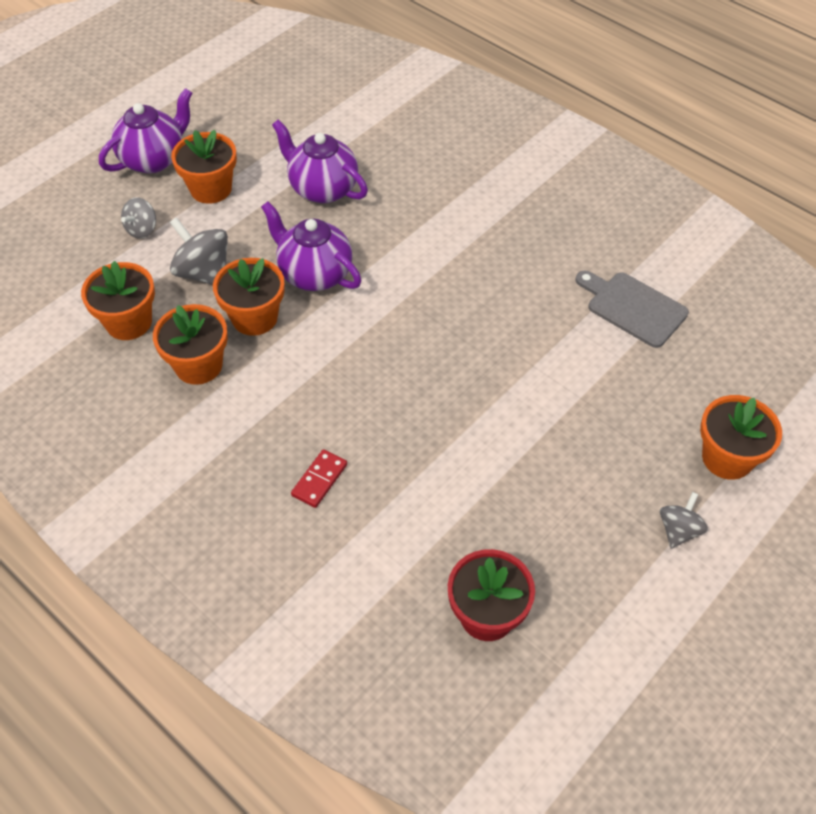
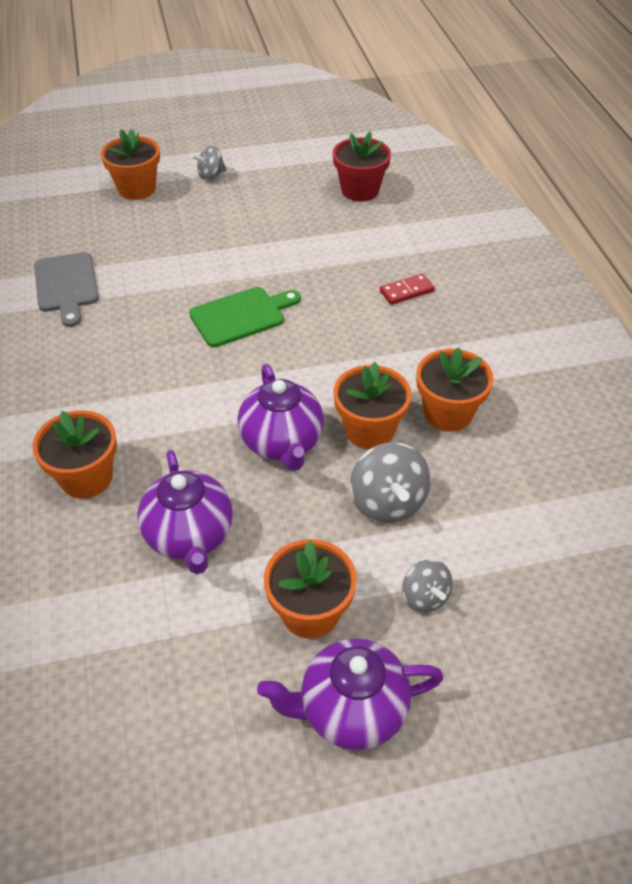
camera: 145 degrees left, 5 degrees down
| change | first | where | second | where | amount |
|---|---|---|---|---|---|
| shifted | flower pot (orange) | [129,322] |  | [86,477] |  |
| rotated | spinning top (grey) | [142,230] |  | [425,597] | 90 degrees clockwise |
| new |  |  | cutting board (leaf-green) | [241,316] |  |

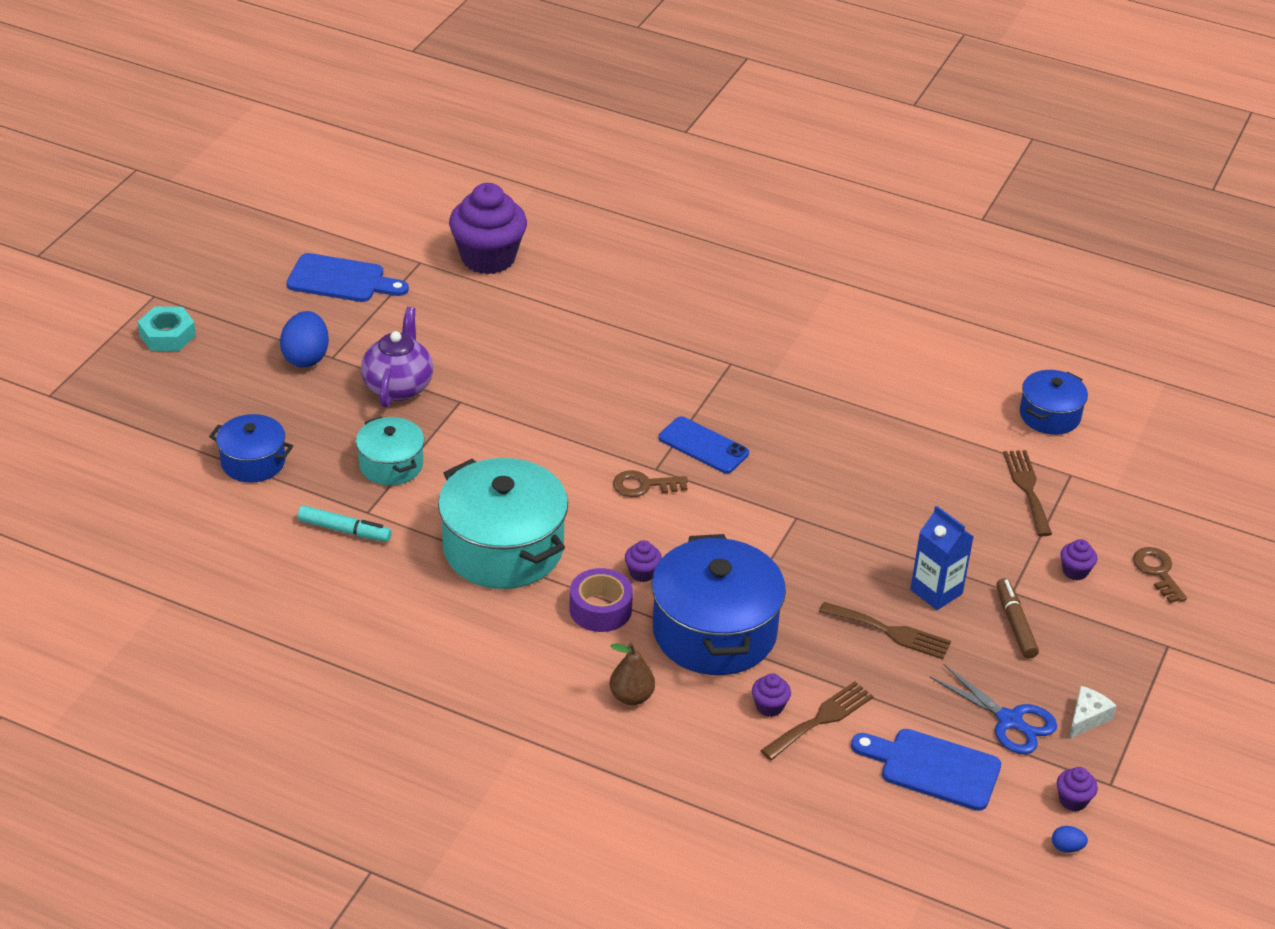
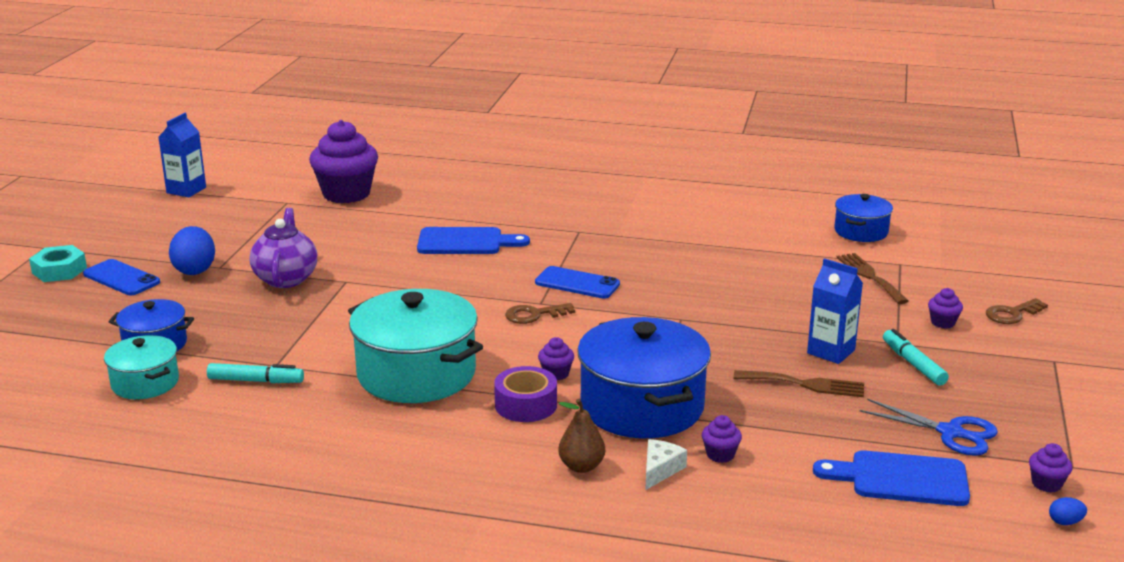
camera: 10 degrees left, 15 degrees down
| change | first | where | second | where | amount |
|---|---|---|---|---|---|
| shifted | cutting board (blue) | [341,280] |  | [465,242] |  |
| shifted | stockpot (teal) | [391,465] |  | [145,383] |  |
| gone | table fork (russet) | [821,719] |  |  |  |
| repainted | marker pen (russet) | [1015,624] | marker pen (teal) | [913,364] |  |
| shifted | cheese (snow-white) | [1087,718] |  | [660,470] |  |
| rotated | key (russet) | [1157,572] |  | [1012,314] | 90 degrees counterclockwise |
| new |  |  | mobile phone (blue) | [121,278] |  |
| new |  |  | carton (blue) | [186,190] |  |

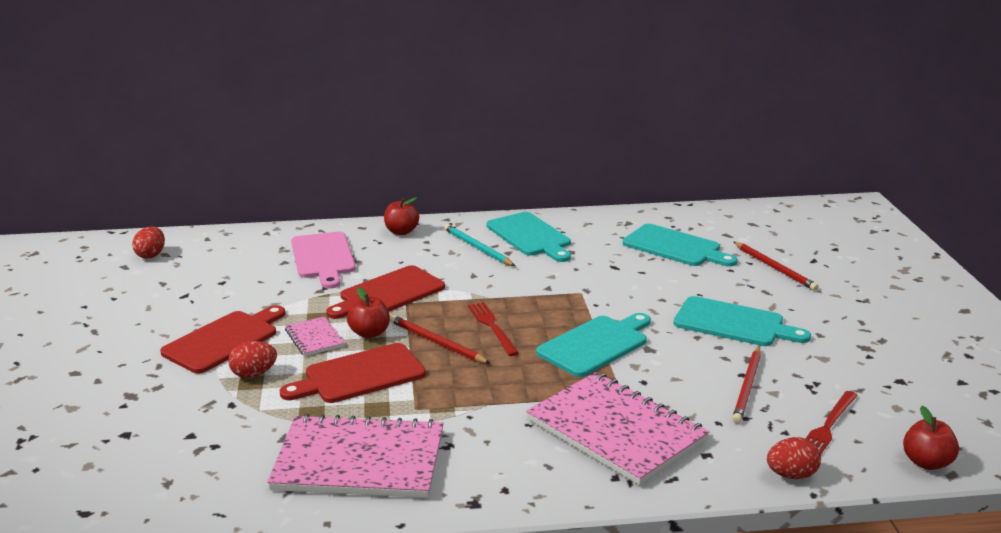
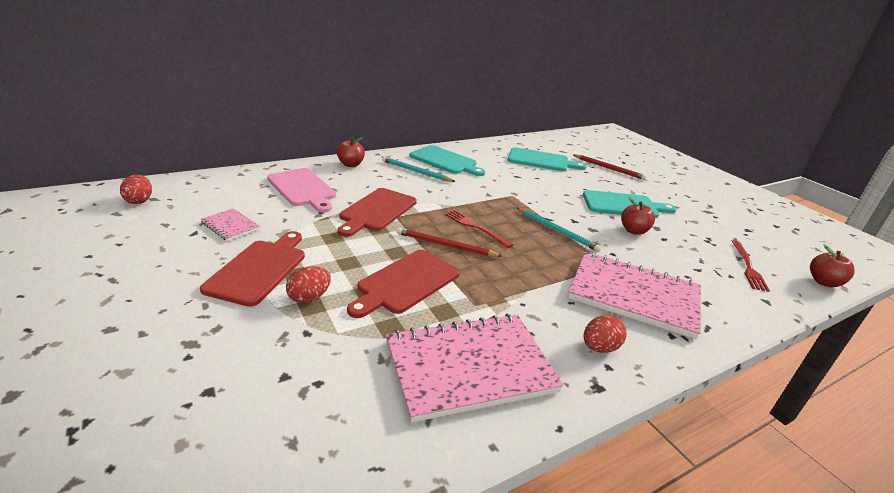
camera: 25 degrees left, 5 degrees up
| change | first | where | second | where | amount |
|---|---|---|---|---|---|
| shifted | exercise book (rose-pink) | [314,338] |  | [230,226] |  |
| shifted | apple fruit (red) | [369,333] |  | [633,231] |  |
| swapped | cutting board (teal) | [596,344] | pencil (teal) | [557,231] |  |
| gone | pencil (red) | [747,387] |  |  |  |
| shifted | egg shape (red) | [791,475] |  | [599,348] |  |

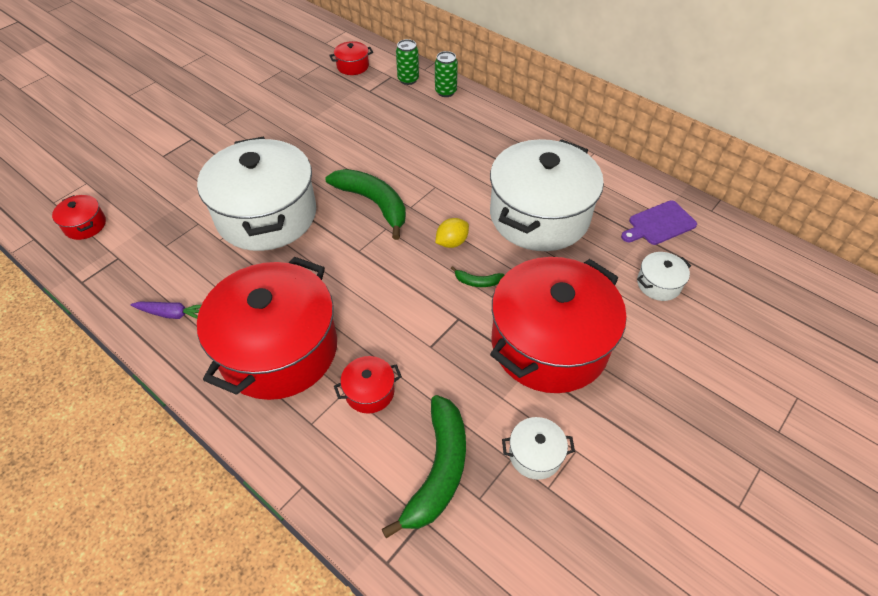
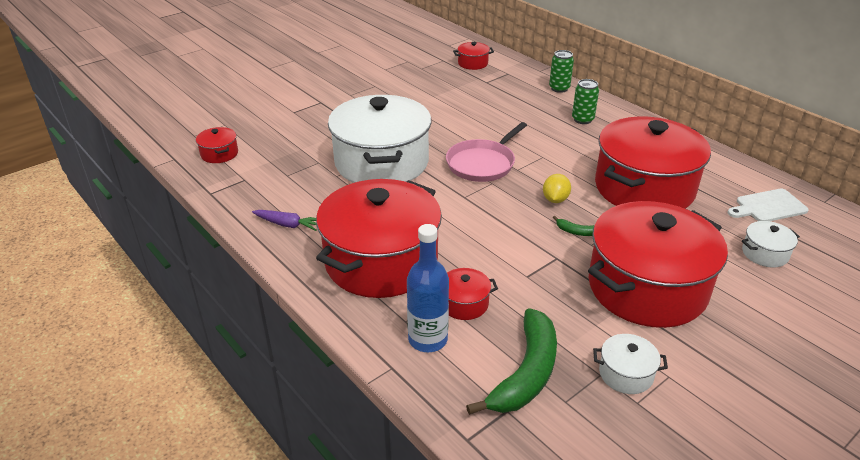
camera: 10 degrees right, 15 degrees down
| change | first | where | second | where | amount |
|---|---|---|---|---|---|
| swapped | banana fruit (leaf-green) | [374,203] | skillet (rose-pink) | [482,163] |  |
| shifted | tin (leaf-green) | [408,79] |  | [582,119] |  |
| rotated | toy lemon (bright yellow) | [452,242] |  | [555,199] | 45 degrees counterclockwise |
| repainted | stockpot (snow-white) | [539,216] | stockpot (red) | [644,188] |  |
| repainted | cutting board (purple) | [659,224] | cutting board (snow-white) | [768,206] |  |
| new |  |  | drink bottle (blue) | [428,339] |  |

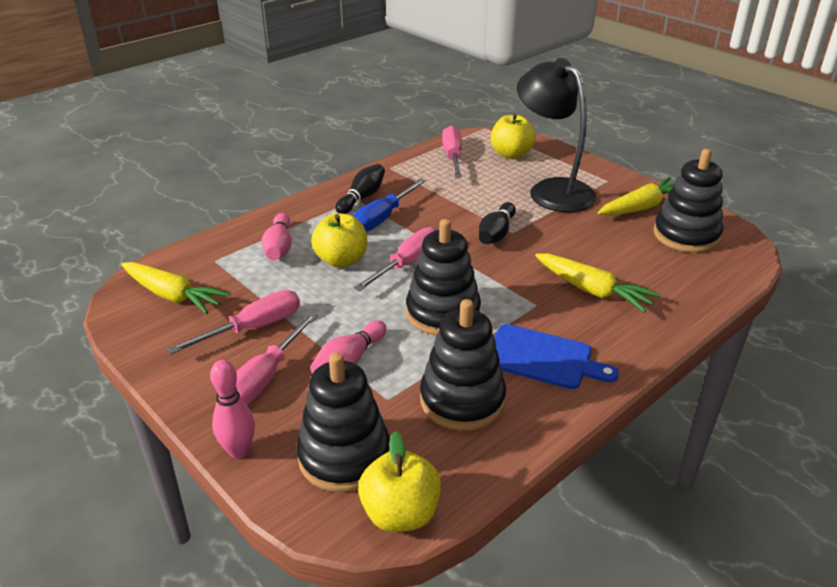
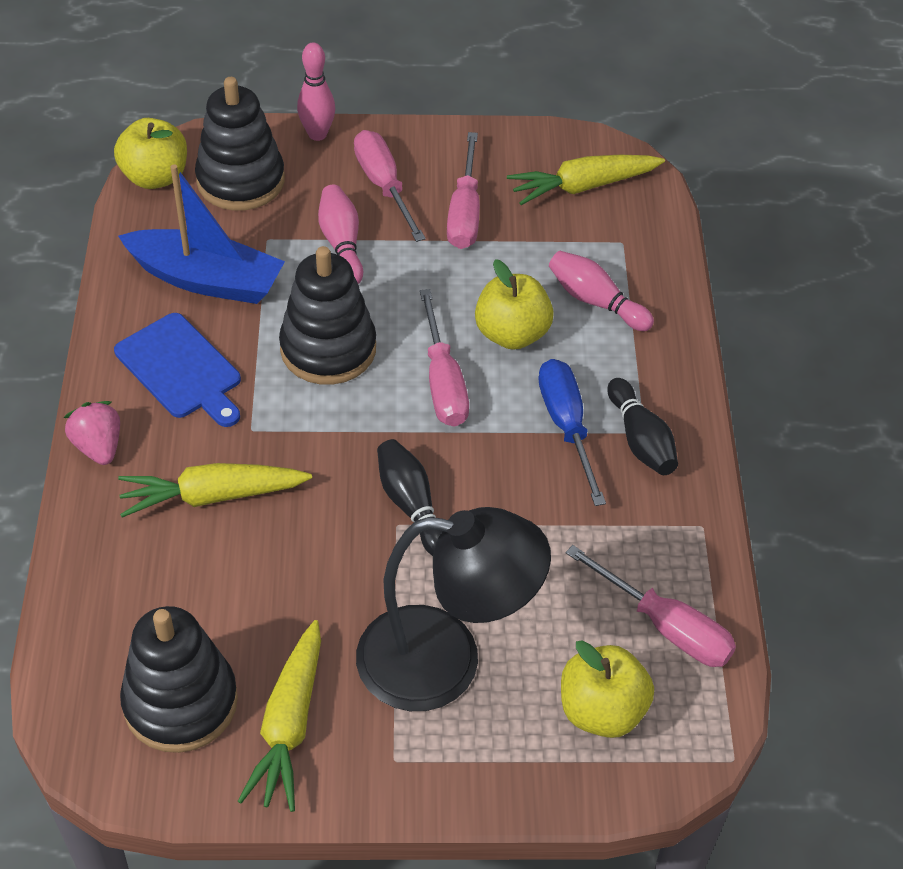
camera: 130 degrees right, 15 degrees up
| change | first | where | second | where | amount |
|---|---|---|---|---|---|
| swapped | ring stacker (ebony) | [462,400] | toy boat (blue) | [207,279] |  |
| rotated | cutting board (blue) | [543,358] |  | [181,369] | 105 degrees counterclockwise |
| new |  |  | strawberry (rose-pink) | [98,447] |  |

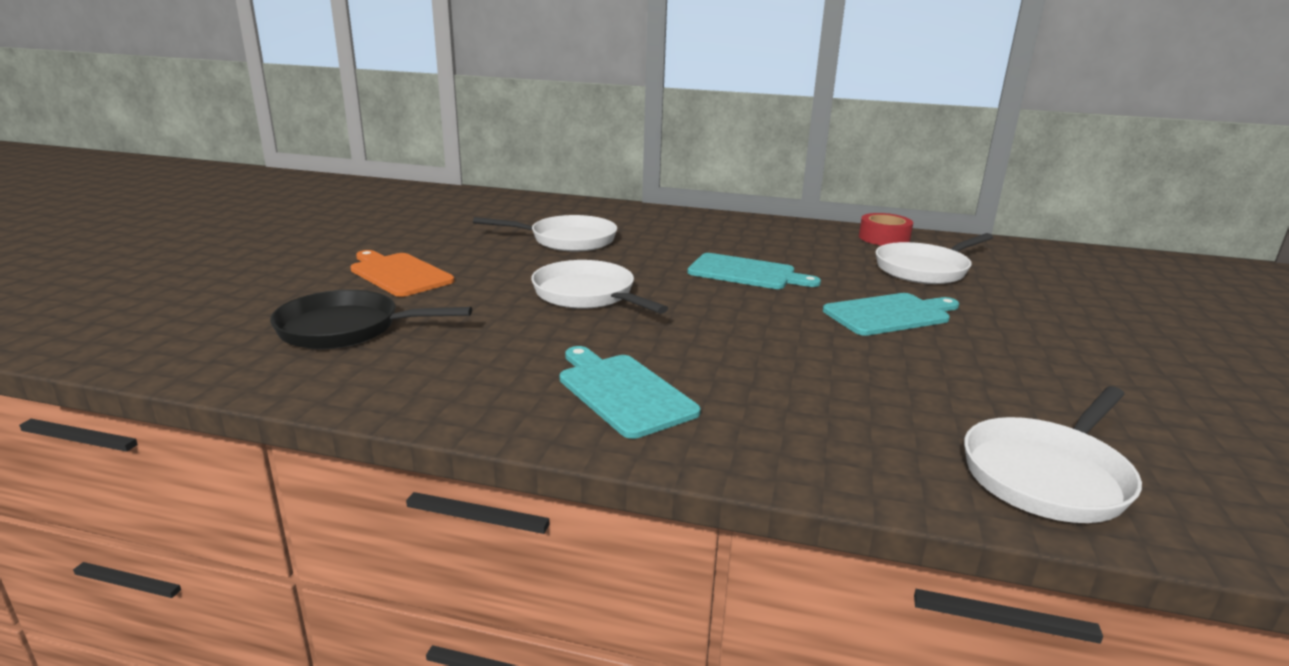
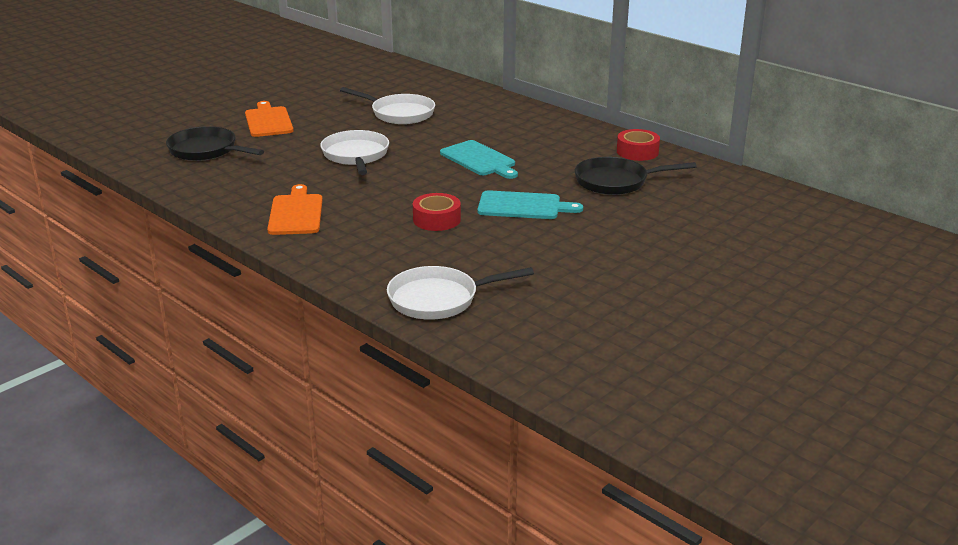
camera: 30 degrees right, 5 degrees up
| change | first | where | second | where | amount |
|---|---|---|---|---|---|
| repainted | cutting board (teal) | [623,392] | cutting board (orange) | [296,213] |  |
| repainted | skillet (snow-white) | [924,269] | skillet (ebony) | [616,182] |  |
| new |  |  | sticky tape (red) | [436,219] |  |

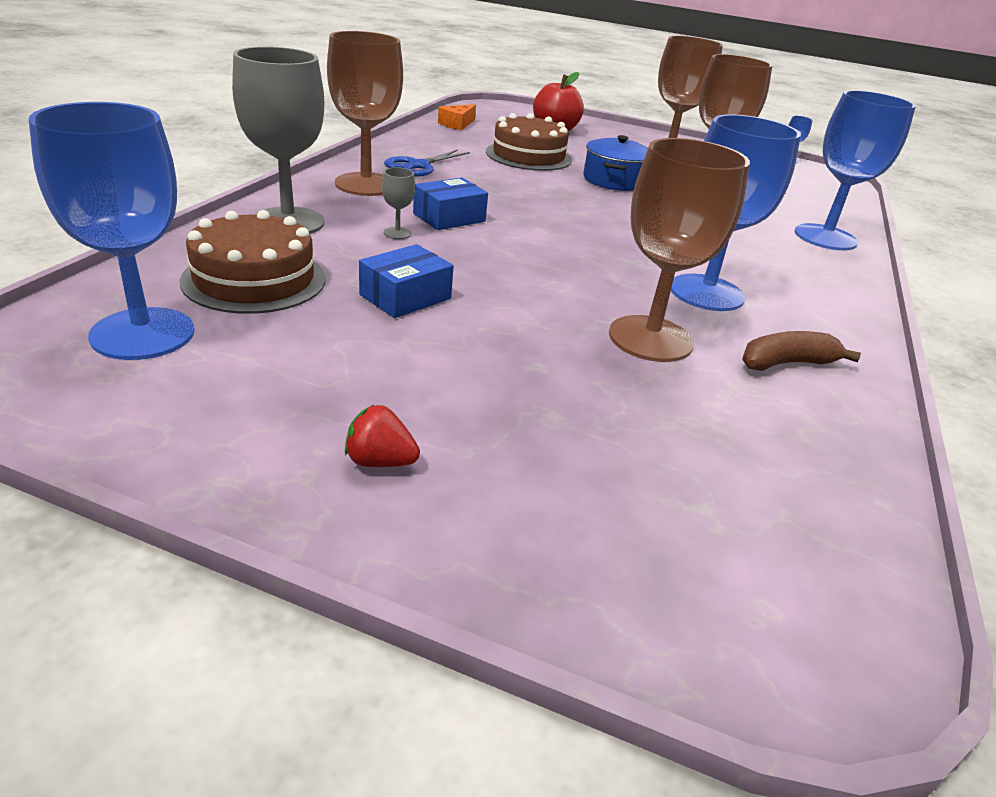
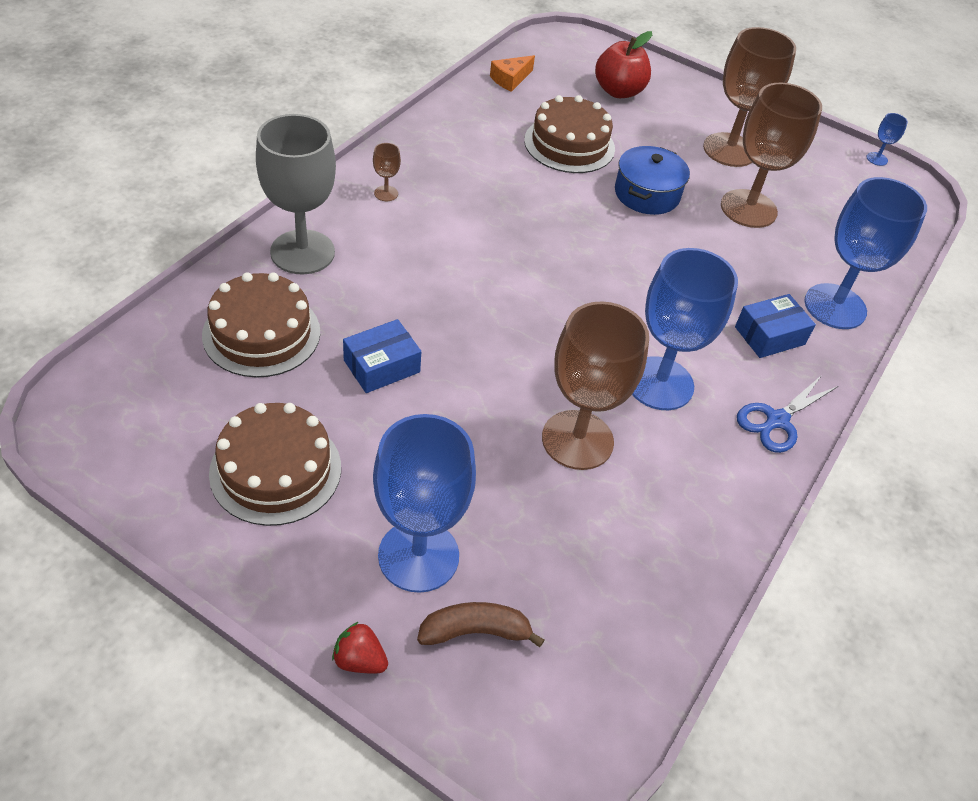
camera: 10 degrees right, 15 degrees up
| change | first | where | second | where | amount |
|---|---|---|---|---|---|
| shifted | chalice (blue) | [143,334] |  | [418,556] |  |
| scaled | chalice (russet) | [366,184] |  | [386,193] | x0.40 |
| shifted | strawberry (red) | [380,461] |  | [360,660] |  |
| gone | chalice (grey) | [397,233] |  |  |  |
| shifted | scissors (blue) | [418,166] |  | [776,421] |  |
| shifted | parcel (blue) | [449,217] |  | [769,335] |  |
| shifted | banana fruit (russet) | [787,363] |  | [475,631] |  |
| new |  |  | gateau (russet) | [275,470] |  |

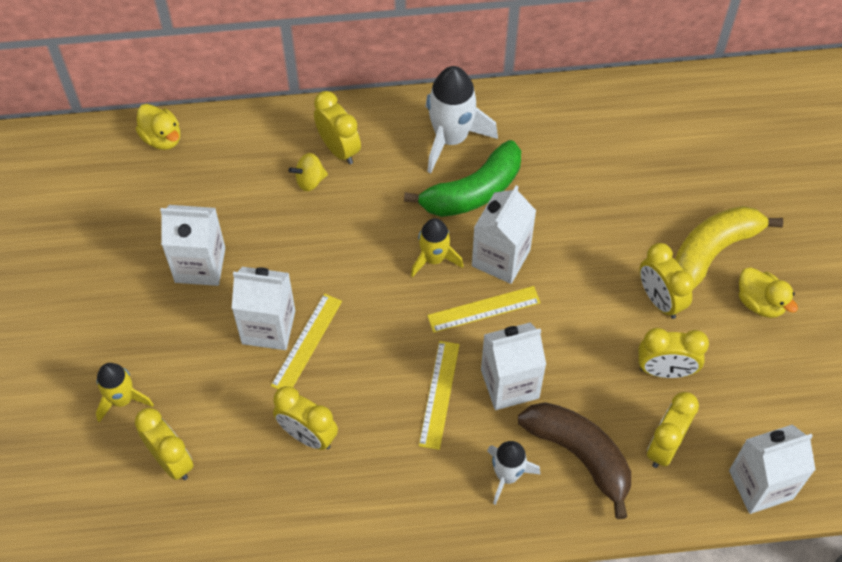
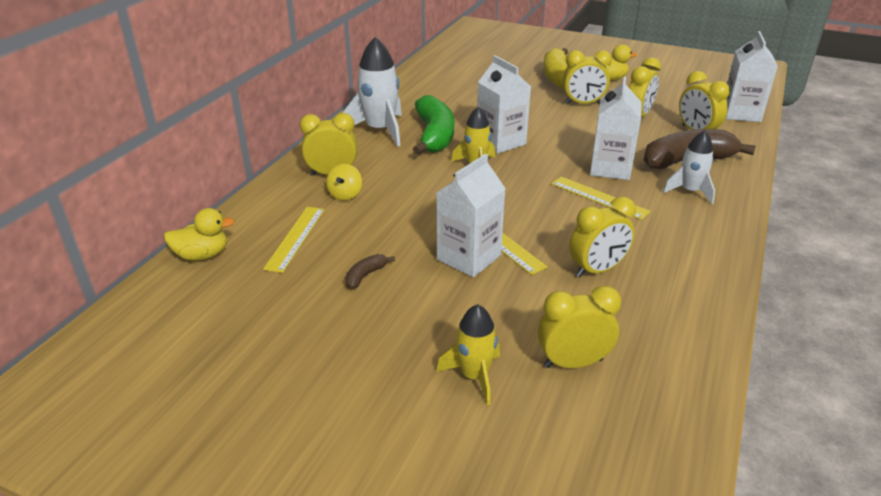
camera: 60 degrees left, 25 degrees down
| change | first | where | second | where | amount |
|---|---|---|---|---|---|
| swapped | carton (snow-white) | [200,265] | banana fruit (russet) | [365,275] |  |
| shifted | ruler (bright yellow) | [483,309] |  | [295,238] |  |

